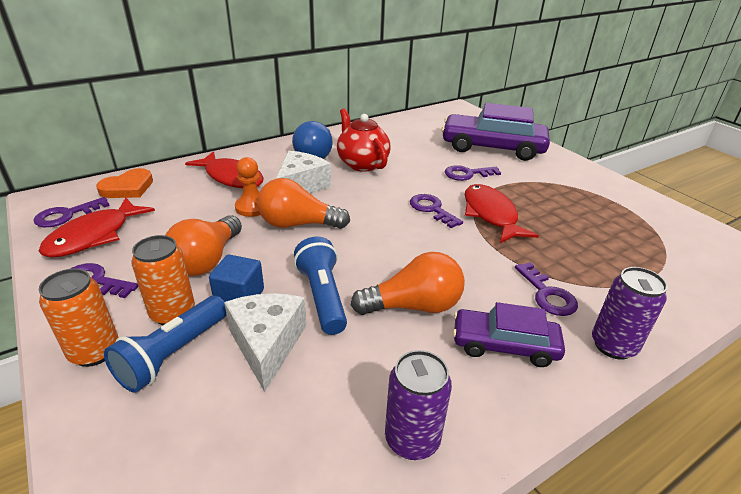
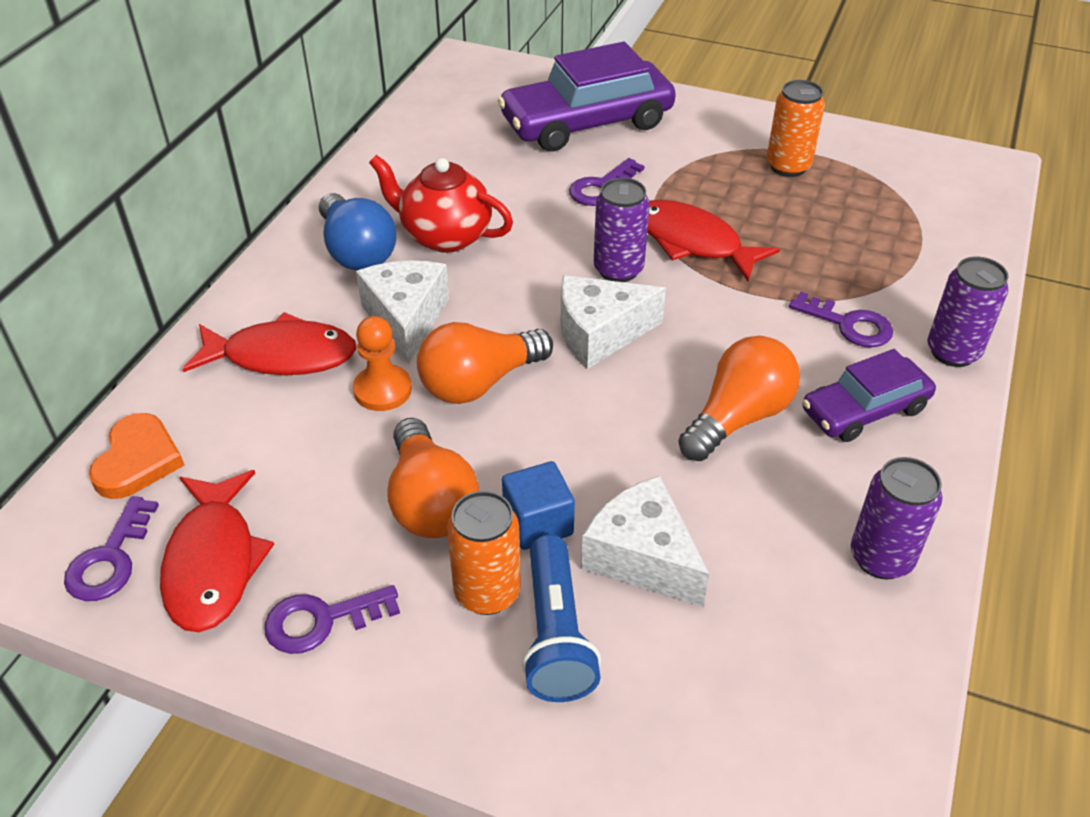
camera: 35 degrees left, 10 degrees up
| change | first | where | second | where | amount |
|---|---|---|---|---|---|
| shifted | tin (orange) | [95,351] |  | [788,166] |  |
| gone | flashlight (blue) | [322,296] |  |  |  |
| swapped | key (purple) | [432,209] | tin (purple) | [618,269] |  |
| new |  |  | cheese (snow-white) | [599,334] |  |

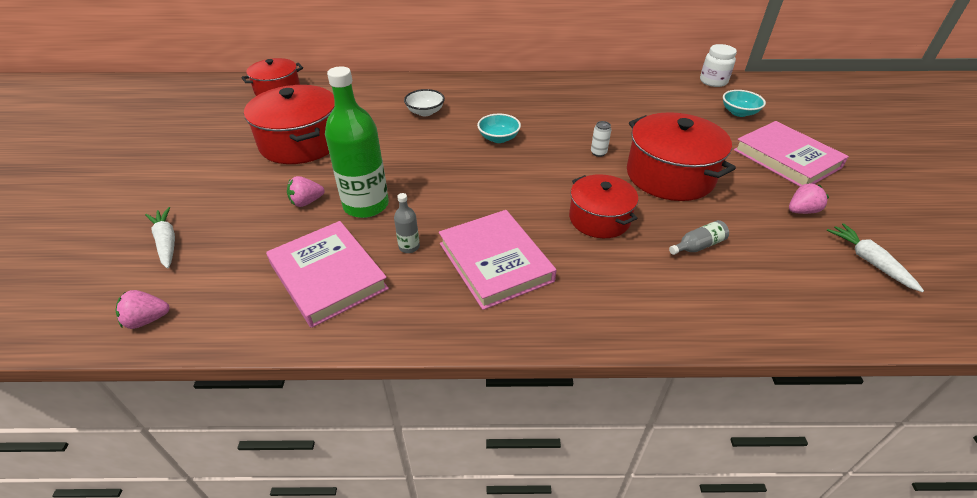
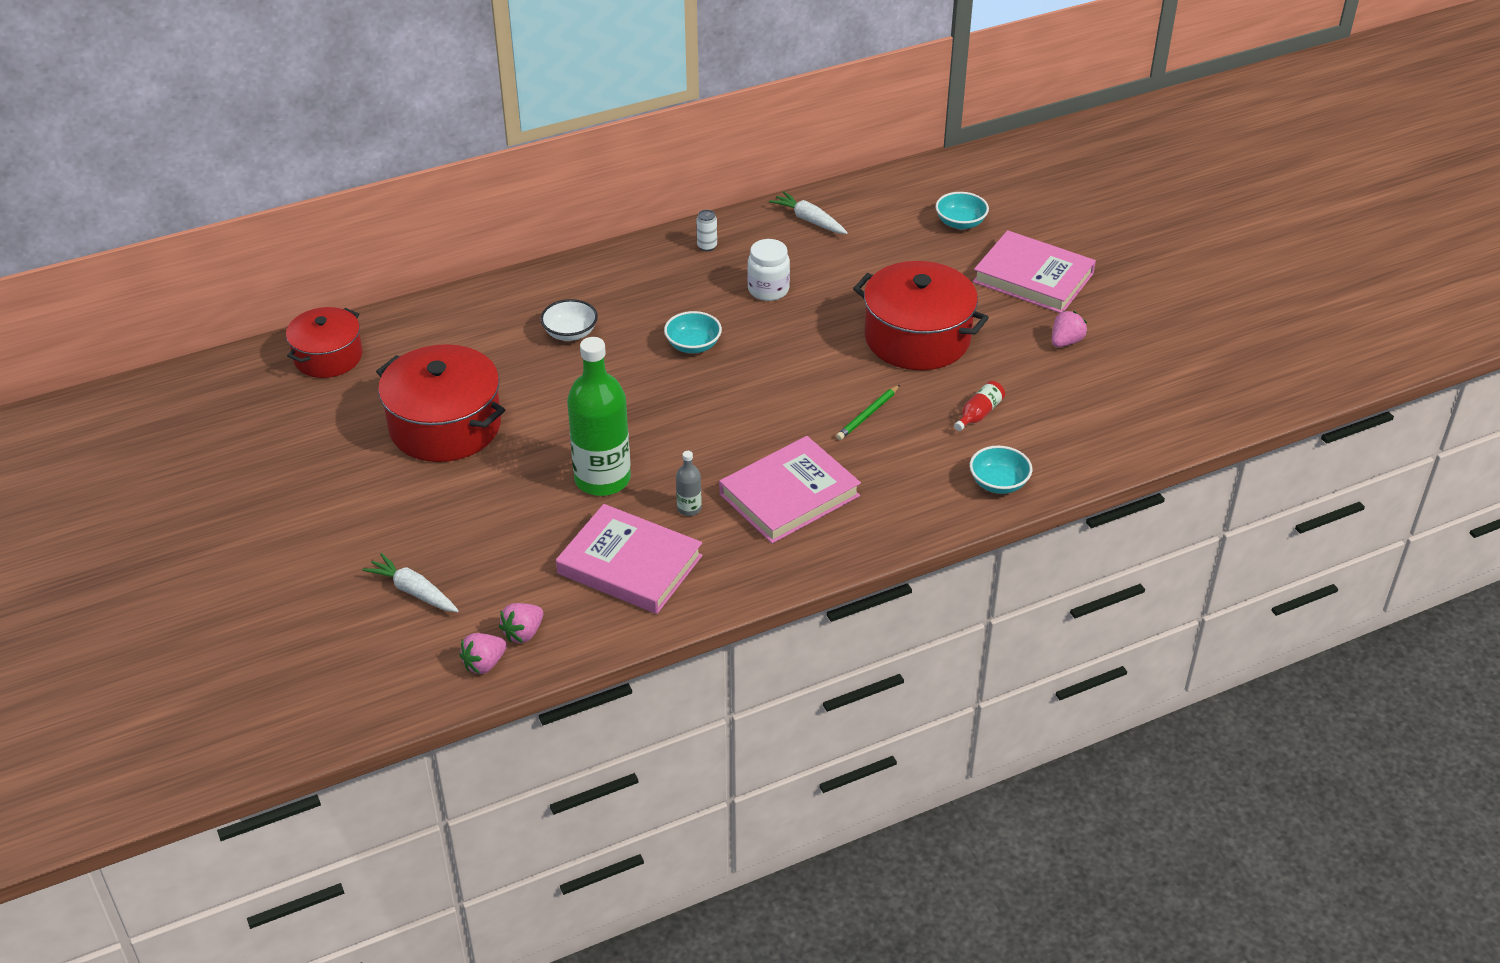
camera: 25 degrees left, 0 degrees up
| change | first | where | second | where | amount |
|---|---|---|---|---|---|
| shifted | strawberry (rose-pink) | [306,202] |  | [523,633] |  |
| rotated | hardcover (rose-pink) | [495,262] |  | [789,495] | 75 degrees counterclockwise |
| swapped | stockpot (red) | [599,219] | pencil (leaf-green) | [868,415] |  |
| shifted | tin (snow-white) | [598,153] |  | [707,246] |  |
| repainted | drink bottle (grey) | [698,246] | drink bottle (red) | [979,414] |  |
| shifted | jam jar (snow-white) | [713,81] |  | [768,290] |  |
| shifted | root vegetable (snow-white) | [869,261] |  | [809,220] |  |
| new |  |  | deep dish (teal) | [998,483] |  |

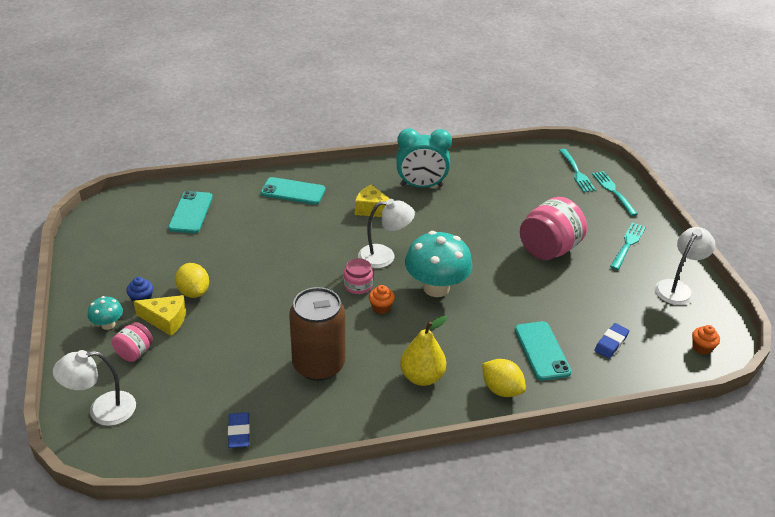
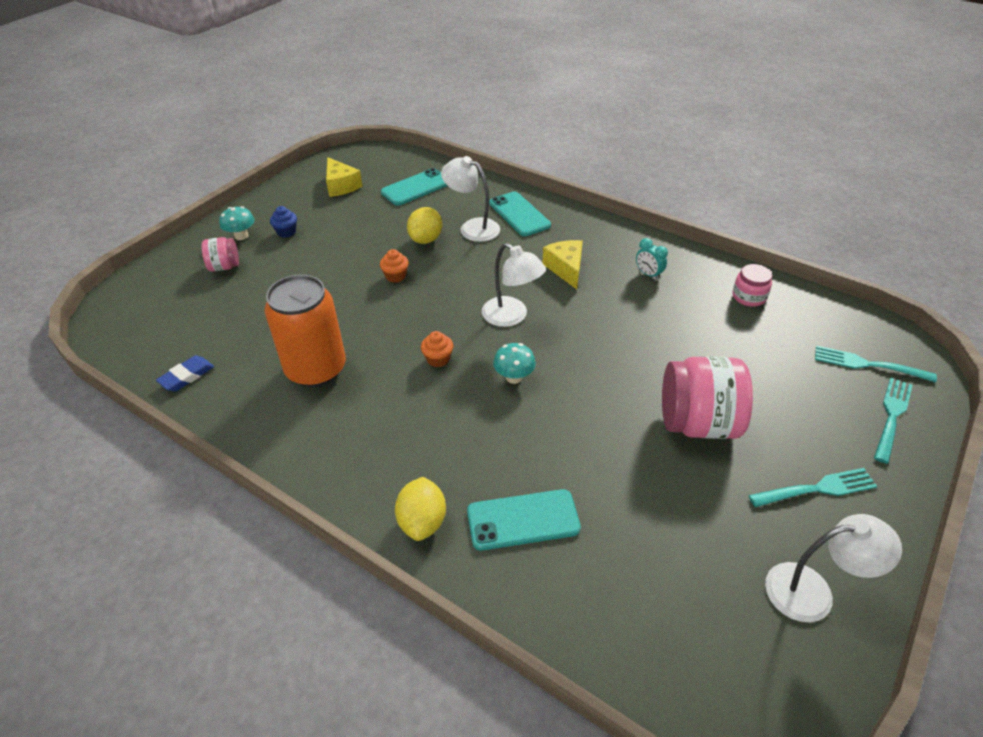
camera: 50 degrees right, 5 degrees up
| change | first | where | second | where | amount |
|---|---|---|---|---|---|
| shifted | desk lamp (snow-white) | [102,410] |  | [472,227] |  |
| shifted | cheese (bright yellow) | [166,320] |  | [341,186] |  |
| shifted | toy lemon (bright yellow) | [194,292] |  | [426,239] |  |
| repainted | tin (russet) | [318,365] | tin (orange) | [316,369] |  |
| shifted | jam jar (rose-pink) | [358,285] |  | [749,297] |  |
| scaled | clock (teal) | [421,186] |  | [648,274] | x0.45 |
| gone | pear (bright yellow) | [422,377] |  |  |  |
| scaled | toadstool (teal) | [436,288] |  | [514,377] | x0.48 |
| rotated | mobile phone (teal) | [542,351] |  | [523,520] | 45 degrees clockwise |
| rotated | table fork (teal) | [576,172] |  | [868,364] | 75 degrees clockwise |
| gone | pencil eraser (blue) | [611,343] |  |  |  |
| shifted | fairy cake (orange) | [701,348] |  | [395,276] |  |

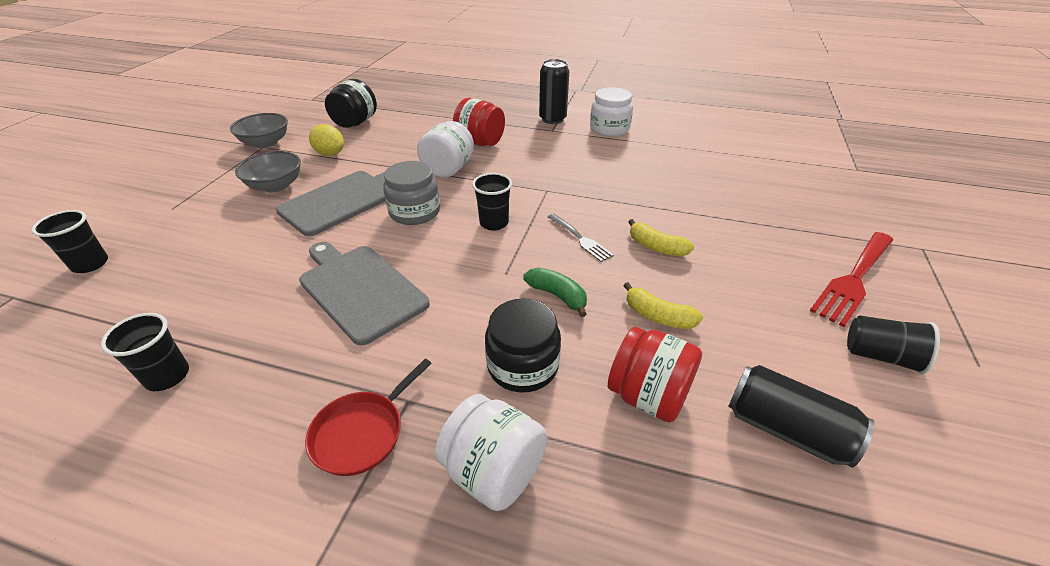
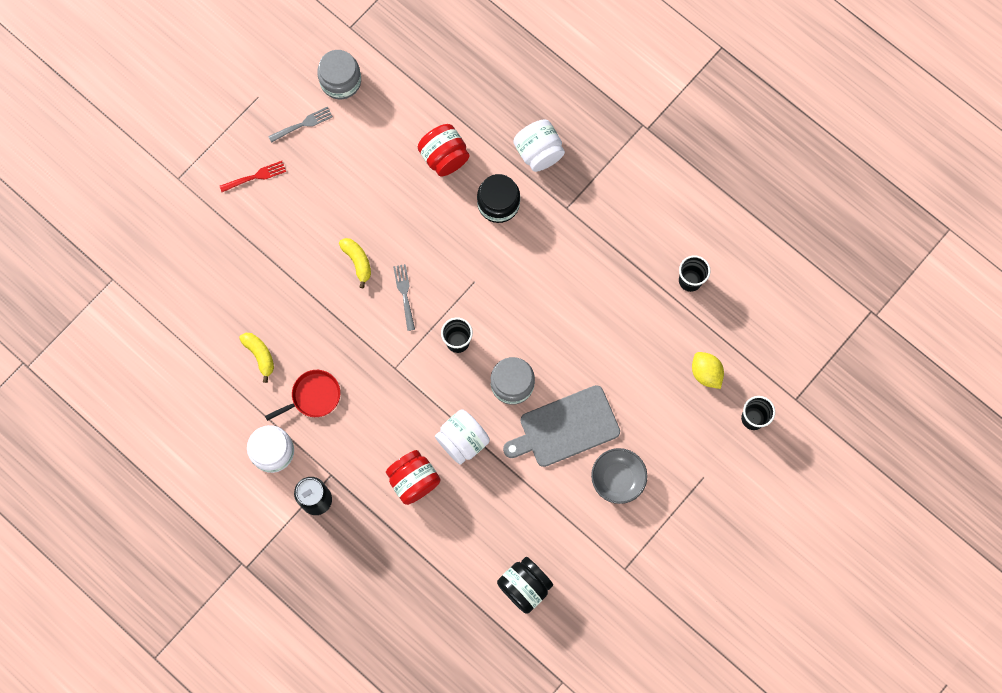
camera: 155 degrees left, 35 degrees up
| change | first | where | second | where | amount |
|---|---|---|---|---|---|
| gone | deep dish (grey) | [266,143] |  |  |  |
| gone | cutting board (grey) | [360,289] |  |  |  |
| shifted | skillet (red) | [362,433] |  | [313,396] |  |
| shifted | toy lemon (bright yellow) | [330,154] |  | [706,373] |  |
| gone | banana fruit (leaf-green) | [557,295] |  |  |  |
| shifted | banana fruit (bright yellow) | [658,316] |  | [260,355] |  |
| gone | tin (ebony) | [786,429] |  |  |  |
| scaled | table fork (red) | [853,279] |  | [255,176] | x0.57 |
| swapped | cup (ebony) | [880,356] | table fork (grey) | [303,124] |  |
| new |  |  | jam jar (grey) | [340,81] |  |

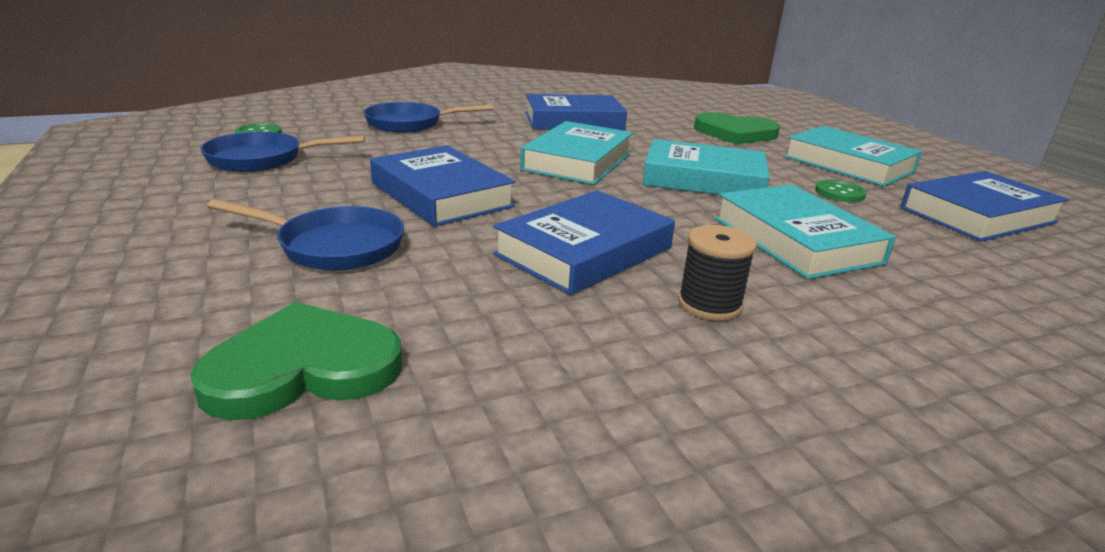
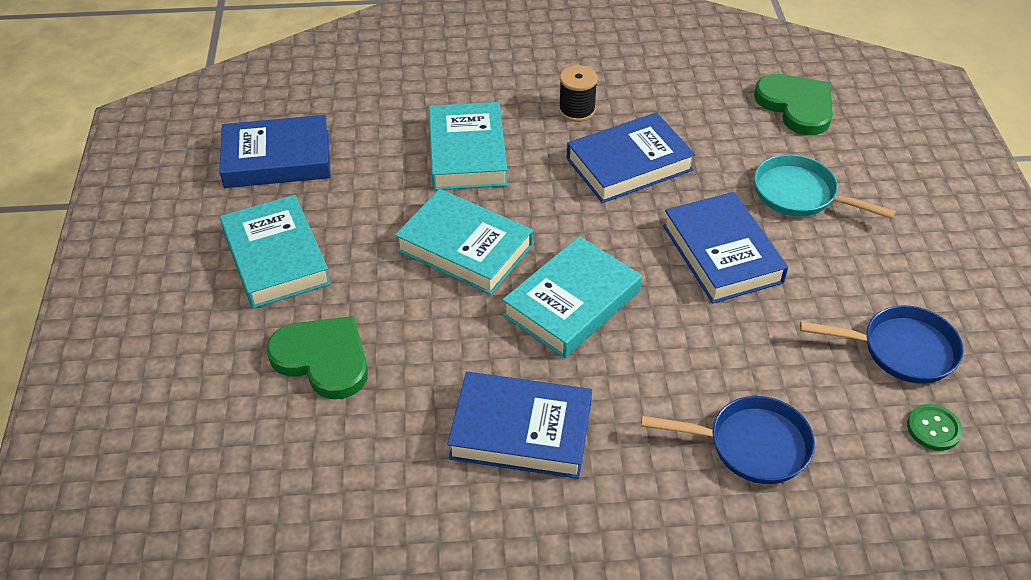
camera: 160 degrees left, 20 degrees up
| change | first | where | second | where | amount |
|---|---|---|---|---|---|
| rotated | heart shape (leaf-green) | [303,368] |  | [796,106] | 120 degrees counterclockwise |
| repainted | skillet (blue) | [334,246] | skillet (teal) | [800,194] |  |
| gone | sewing button (leaf-green) | [839,193] |  |  |  |

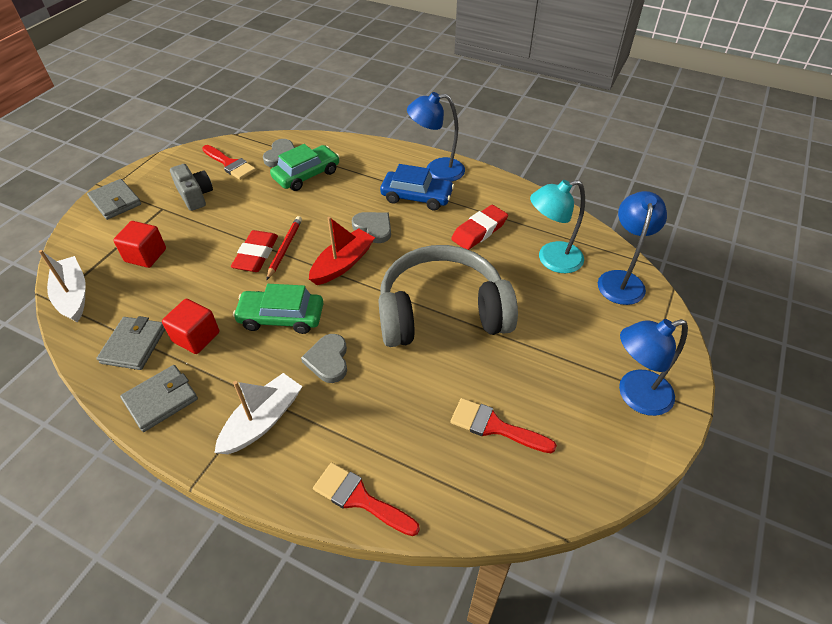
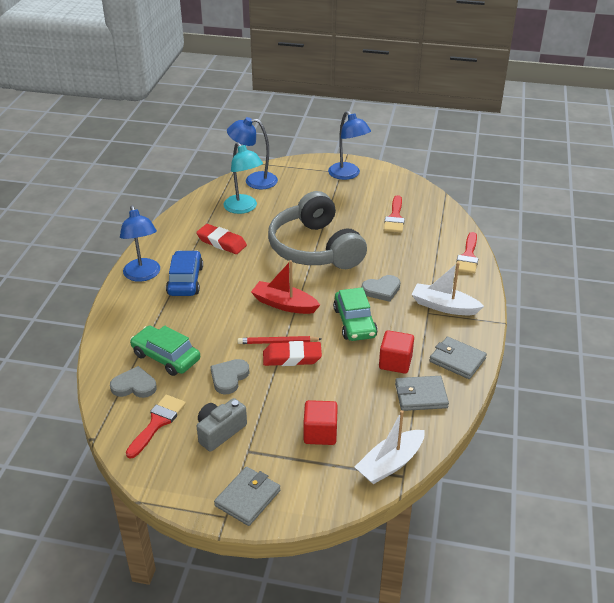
camera: 105 degrees left, 10 degrees down
| change | first | where | second | where | amount |
|---|---|---|---|---|---|
| shifted | heart shape (grey) | [373,228] |  | [229,377] |  |

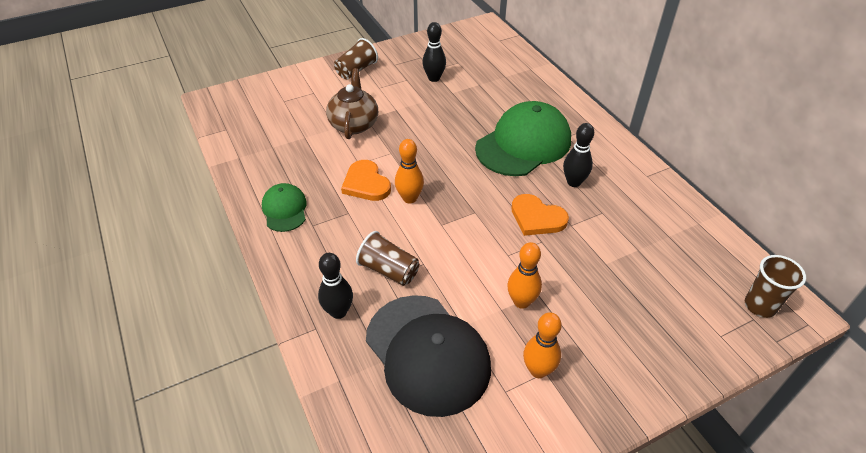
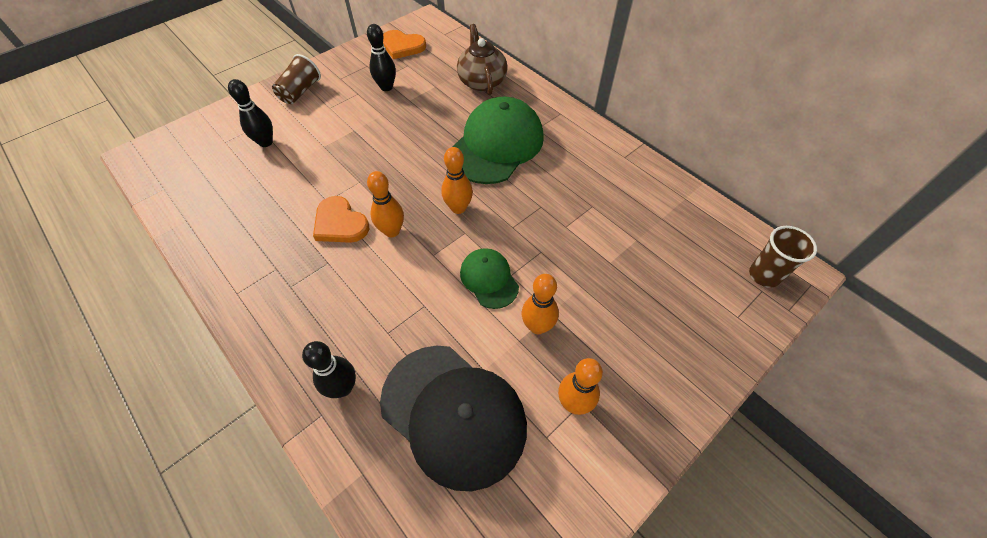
camera: 15 degrees left, 10 degrees up
| change | first | where | second | where | amount |
|---|---|---|---|---|---|
| shifted | cap (leaf-green) | [285,209] |  | [489,279] |  |
| shifted | china teapot (russet) | [354,124] |  | [482,81] |  |
| gone | cup (russet) | [389,270] |  |  |  |
| shifted | heart shape (orange) | [537,218] |  | [402,46] |  |
| shifted | bowling pin (ebony) | [574,182] |  | [266,142] |  |
| new |  |  | bowling pin (orange) | [458,208] |  |

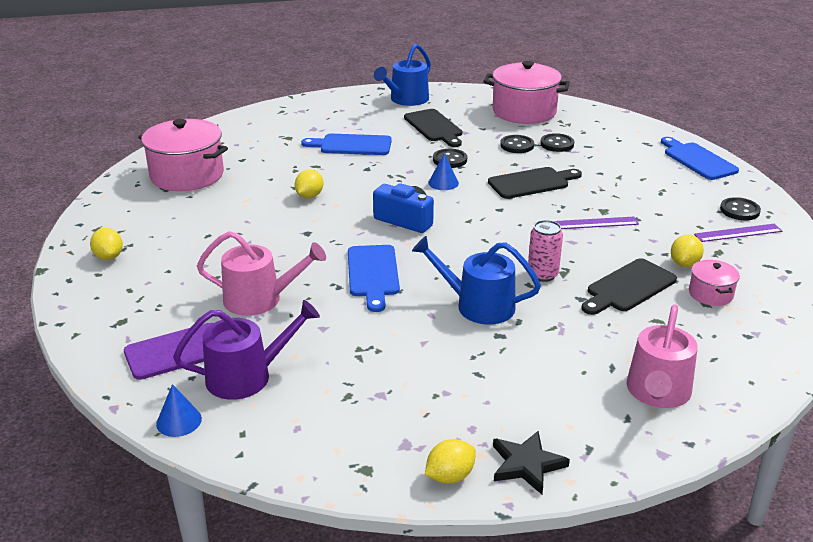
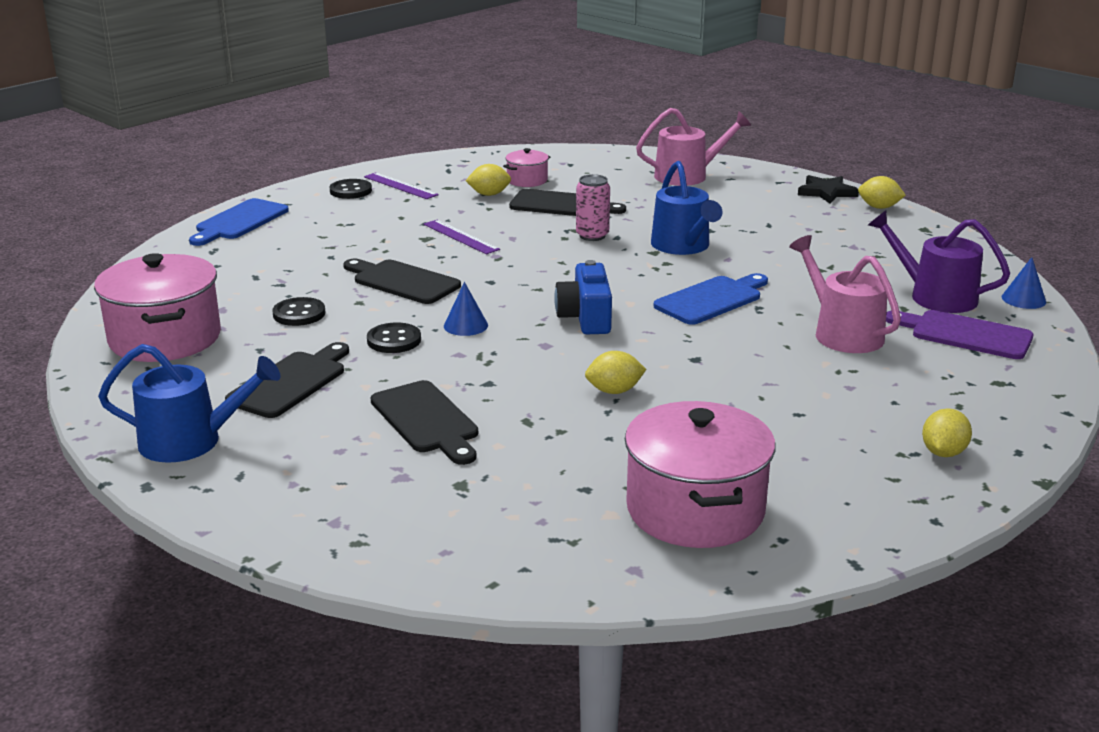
camera: 125 degrees left, 5 degrees down
| change | first | where | second | where | amount |
|---|---|---|---|---|---|
| repainted | cutting board (blue) | [352,145] | cutting board (ebony) | [427,420] |  |
| gone | sewing button (ebony) | [557,144] |  |  |  |

